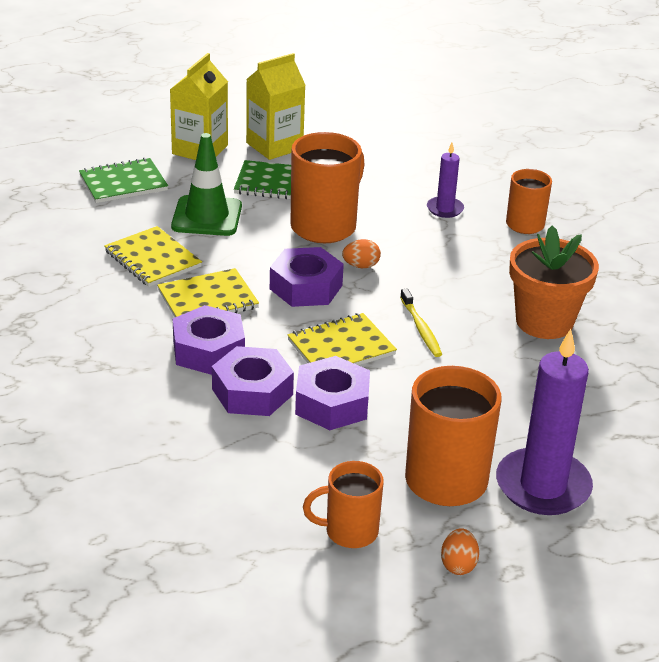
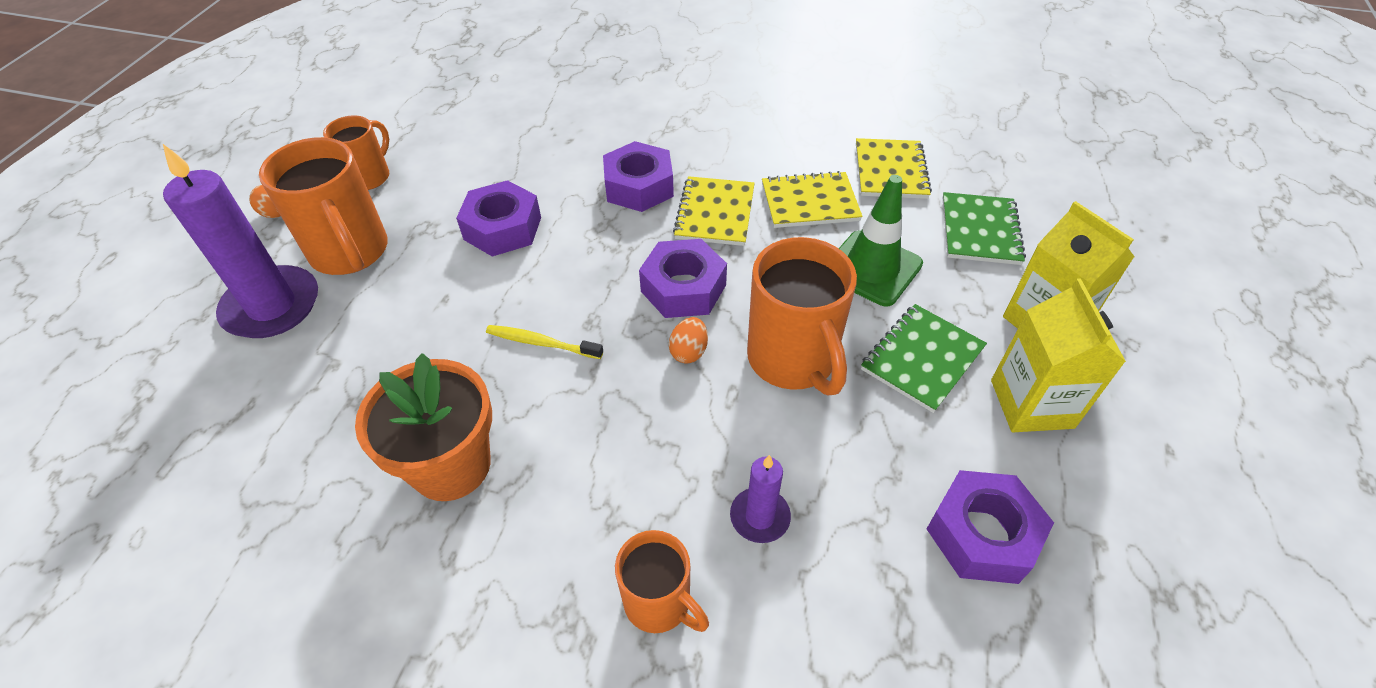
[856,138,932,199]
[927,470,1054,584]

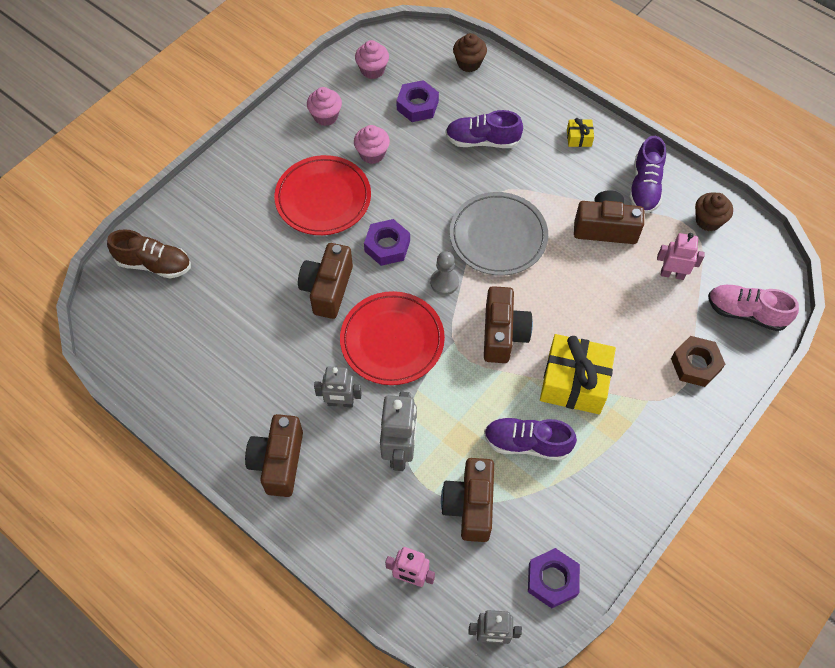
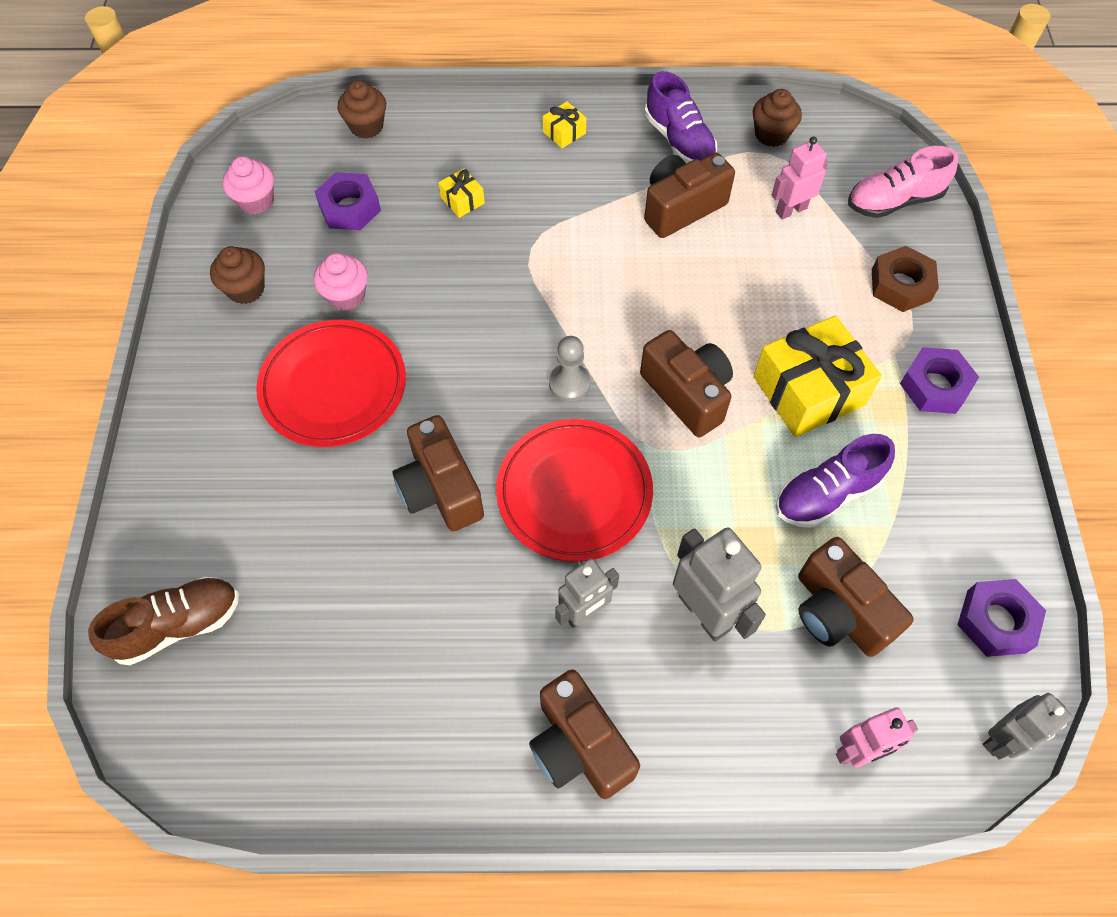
[210,246,265,304]
[438,168,485,218]
[900,347,979,414]
[450,192,548,276] (first image)

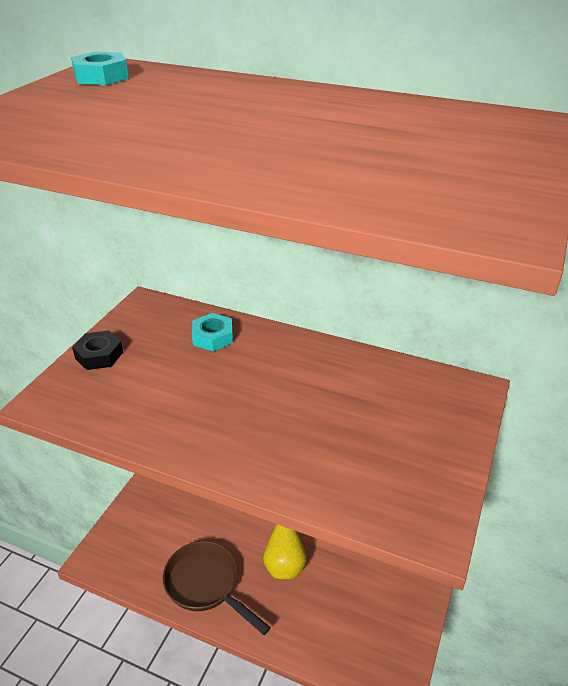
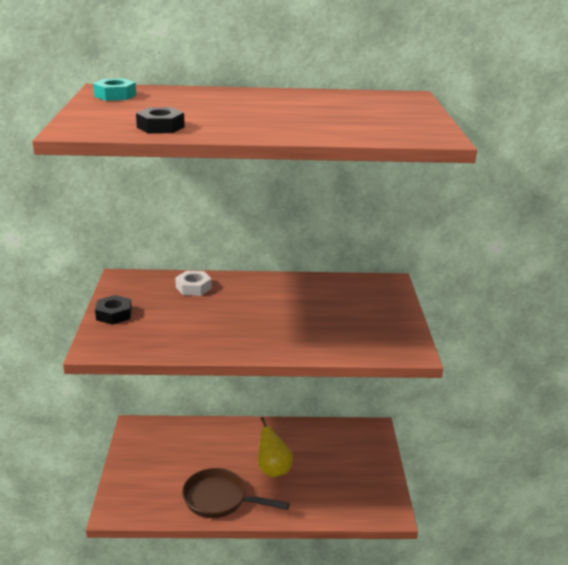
[136,107,185,134]
[175,271,212,296]

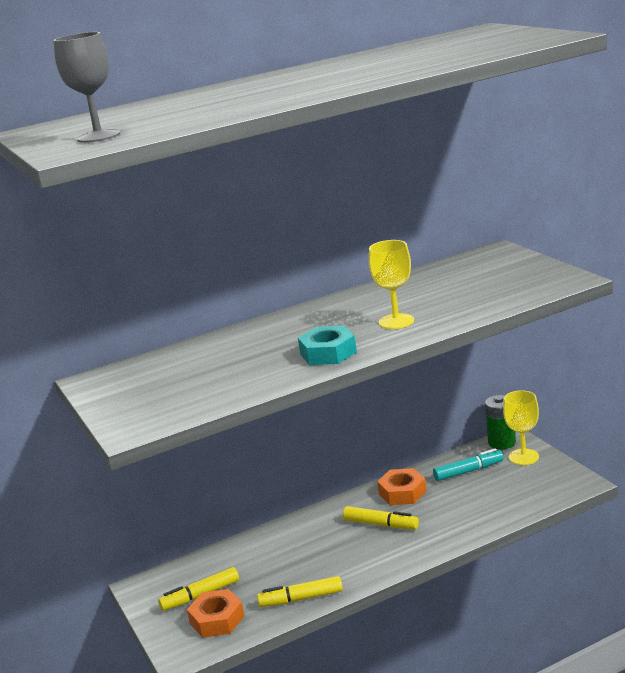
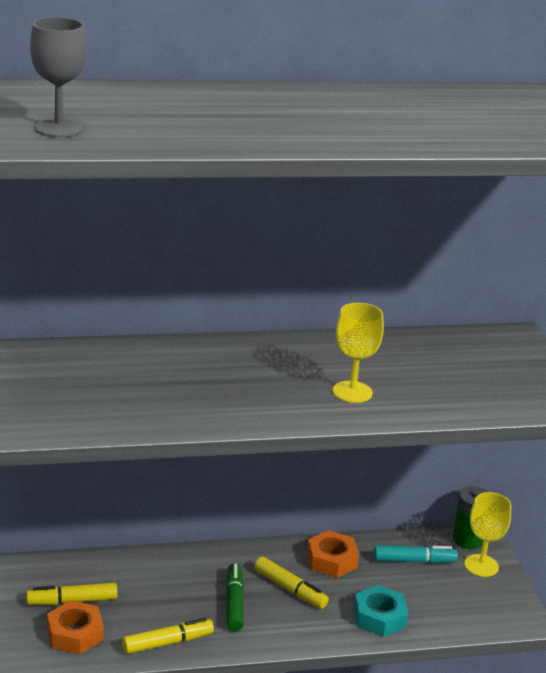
[122,618,214,654]
[226,563,244,632]
[354,585,408,637]

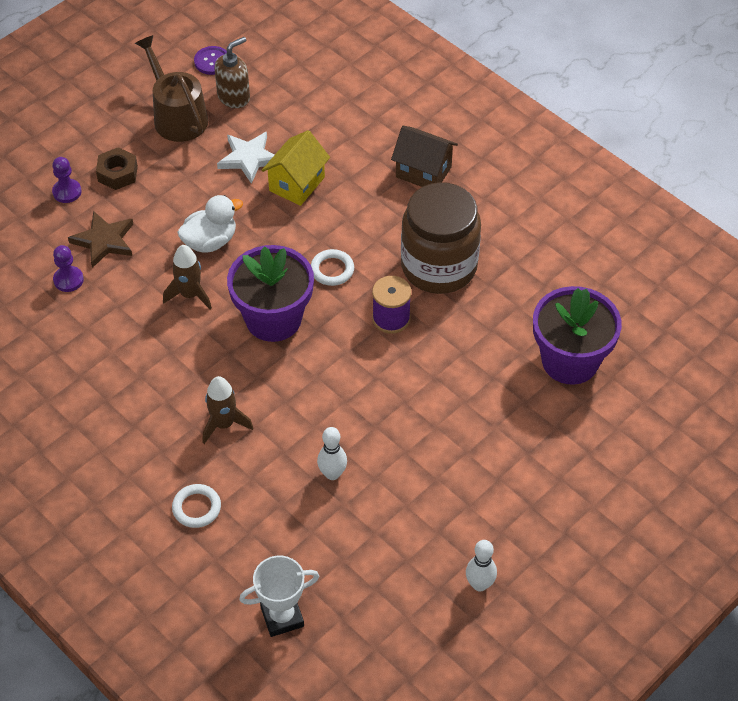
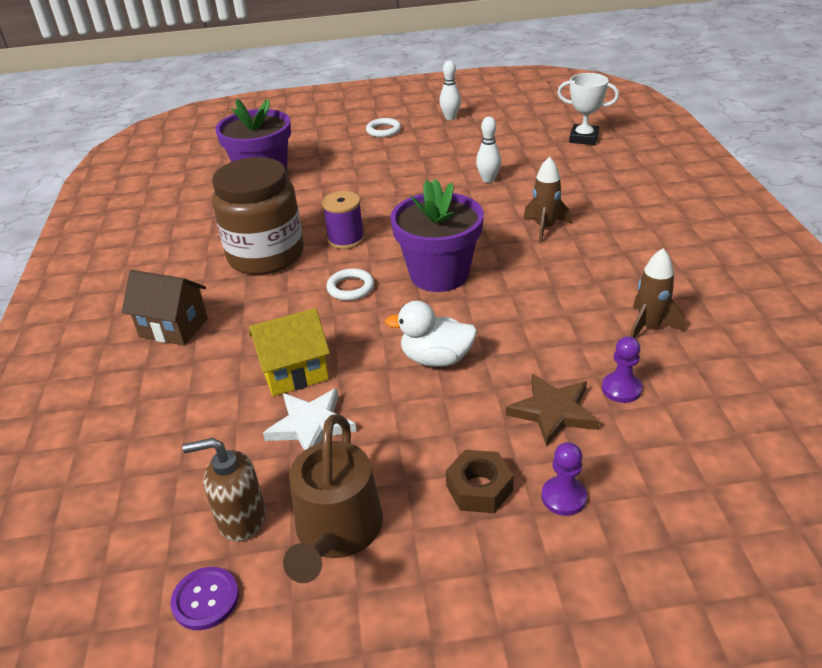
[122,270,208,346]
[366,118,401,137]
[630,248,685,338]

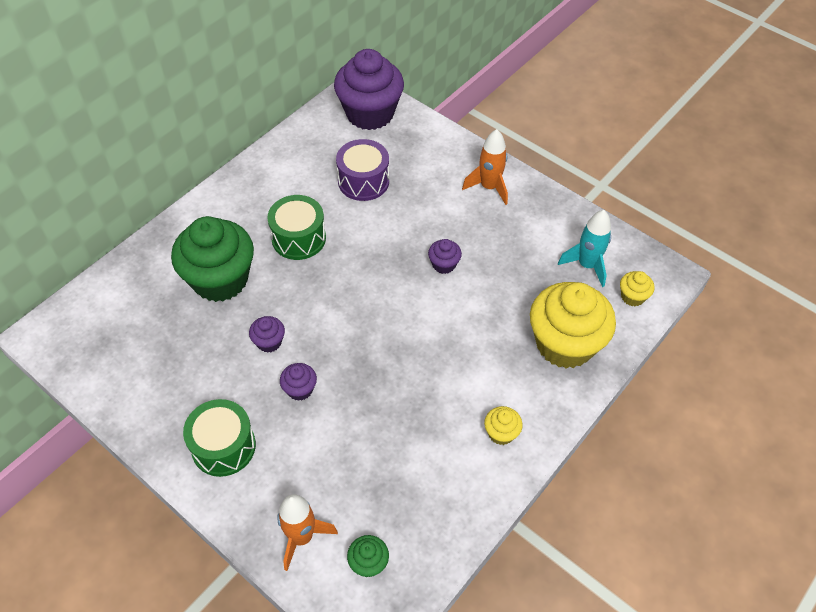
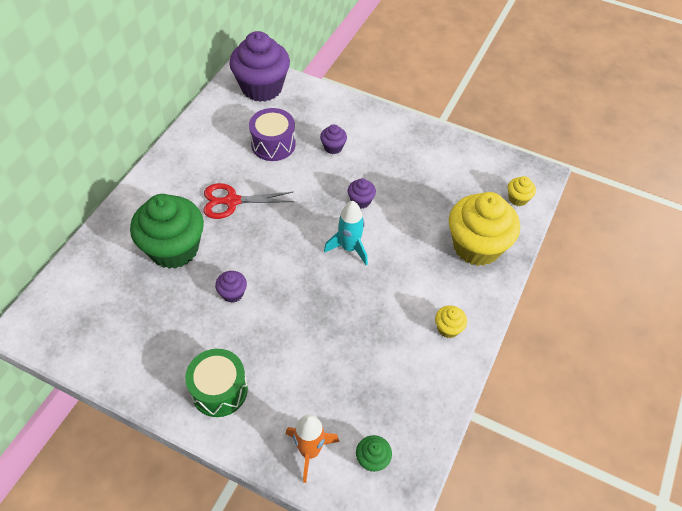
[203,183,295,219]
[320,124,347,154]
[324,201,368,265]
[462,129,508,205] (first image)

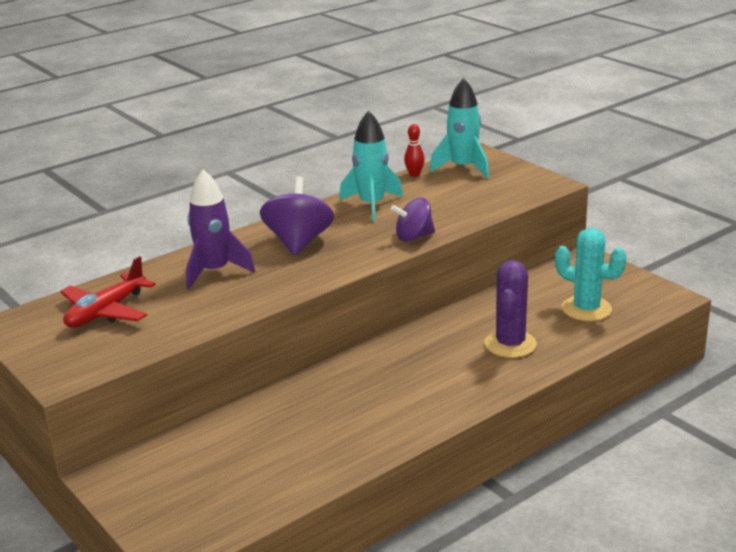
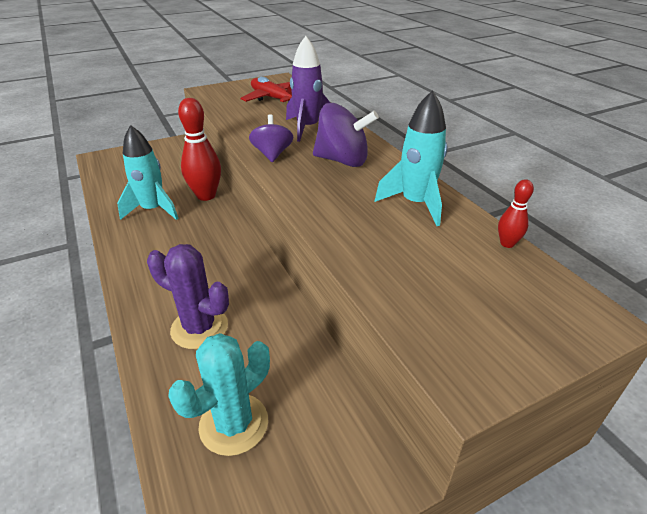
[117,125,179,220]
[178,98,221,201]
[249,114,293,162]

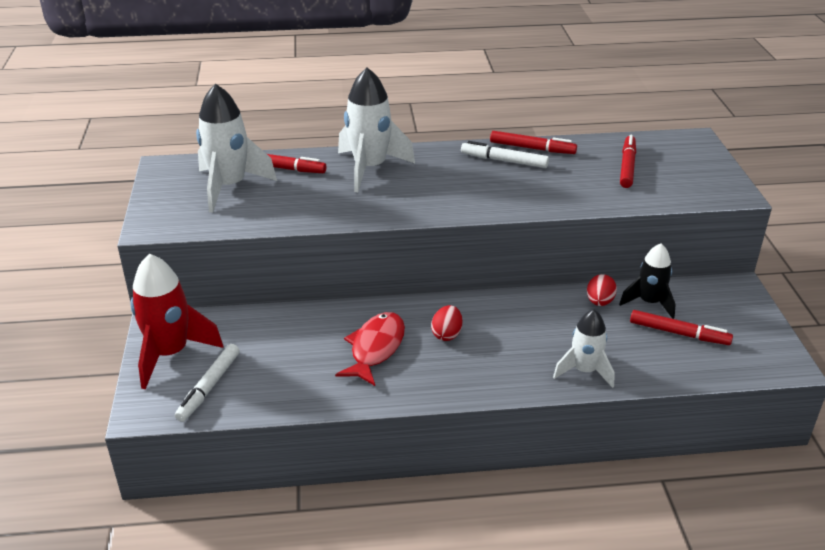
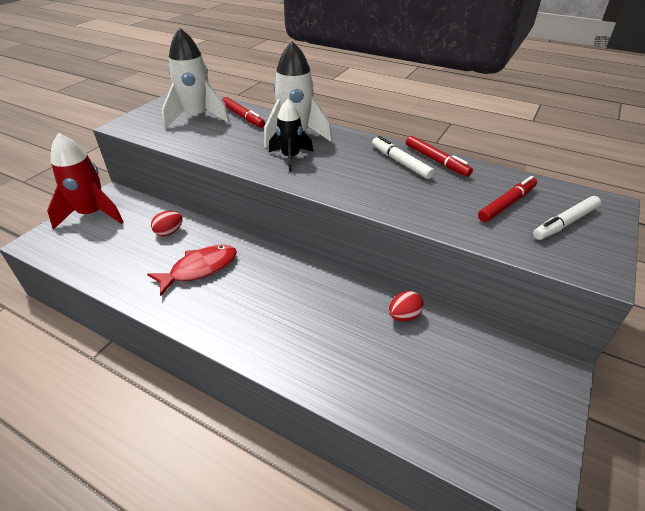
[151,211,183,236]
[269,99,313,172]
[533,196,601,240]
[553,309,615,388] (first image)
[630,310,733,345] (first image)

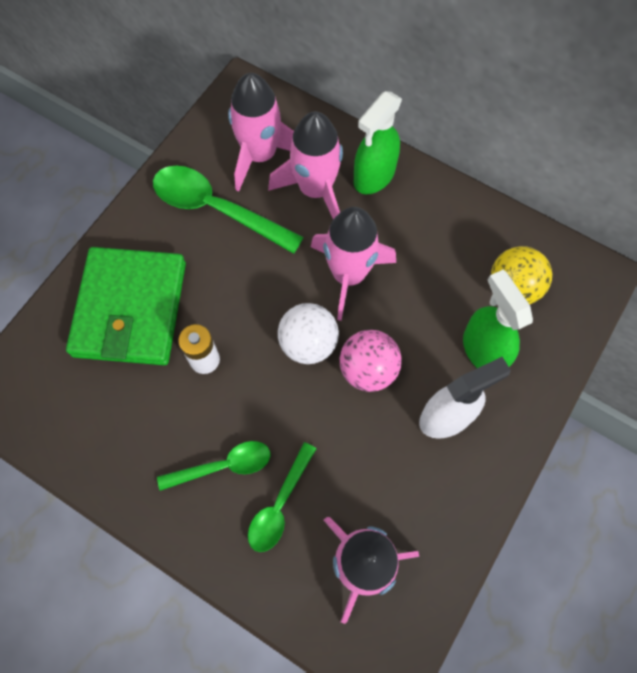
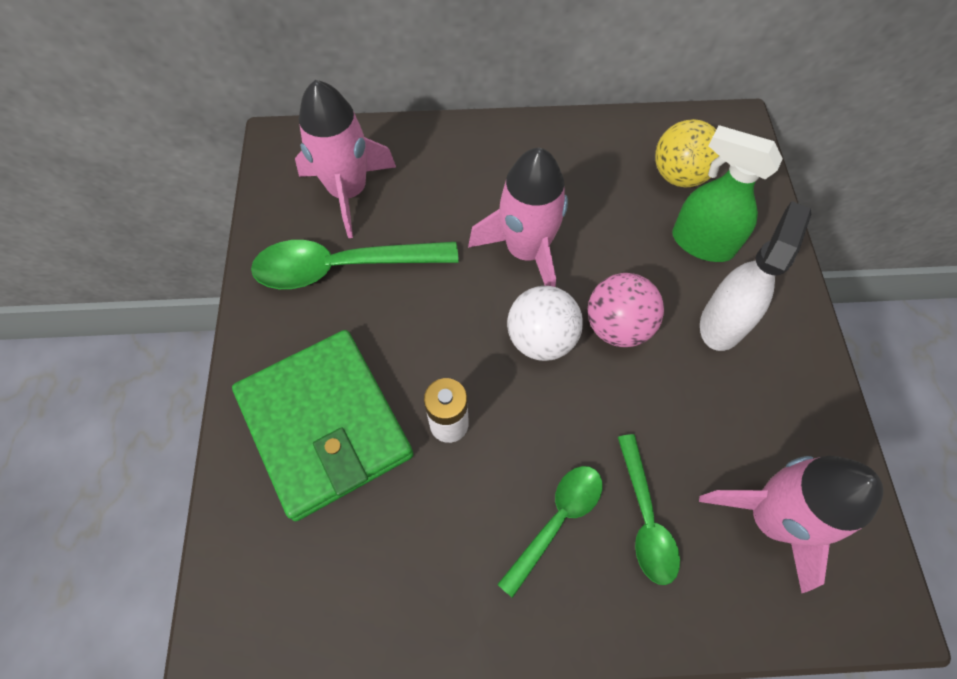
[268,112,343,219] (first image)
[354,91,402,194] (first image)

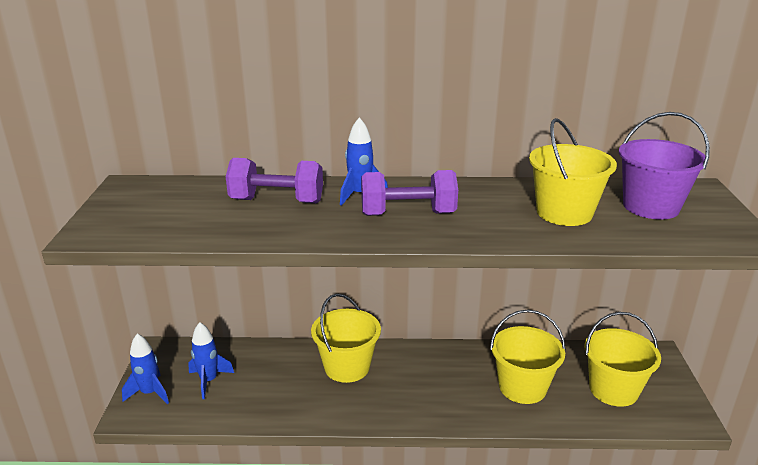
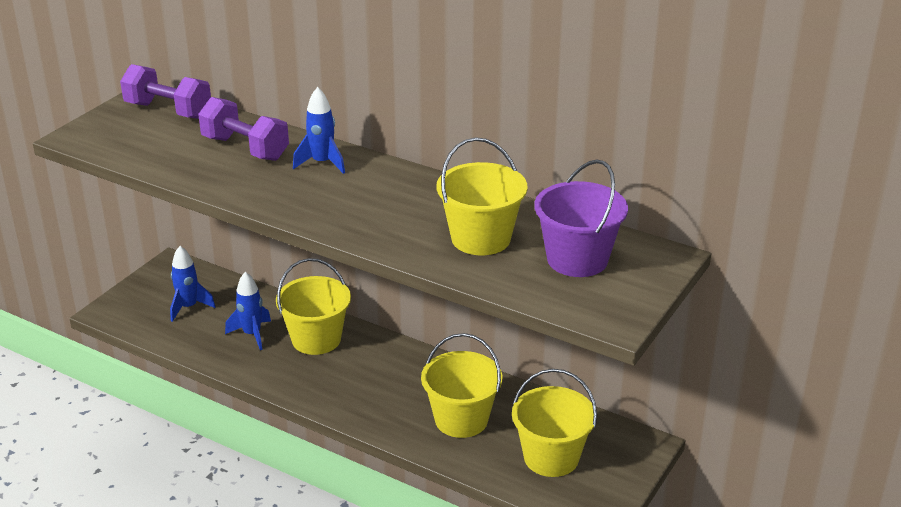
[120,64,211,119]
[225,272,271,350]

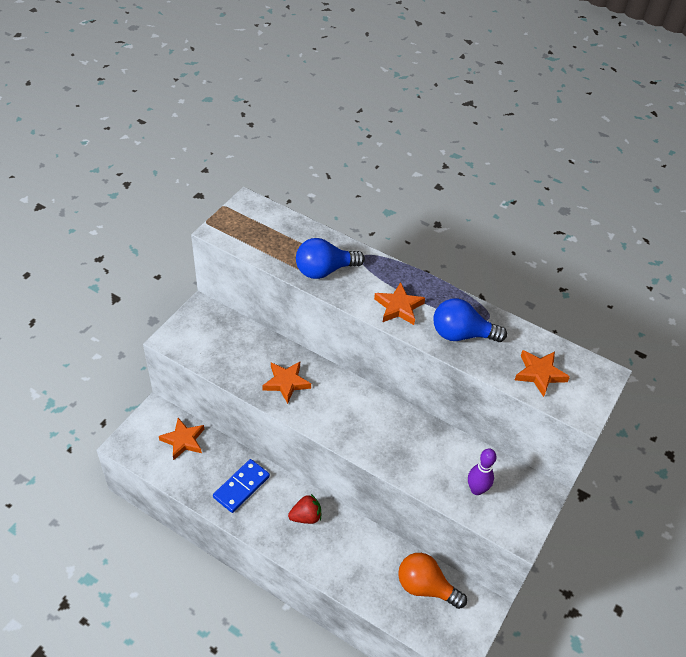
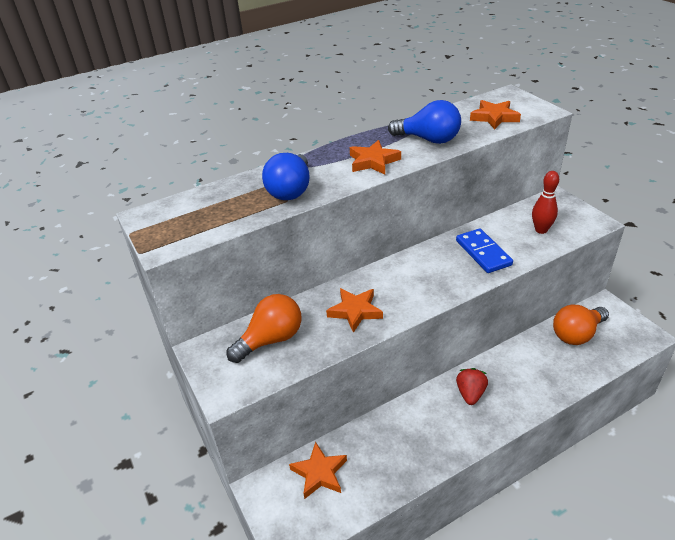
[227,294,302,363]
[388,100,461,144]
[456,228,513,273]
[532,171,559,234]

